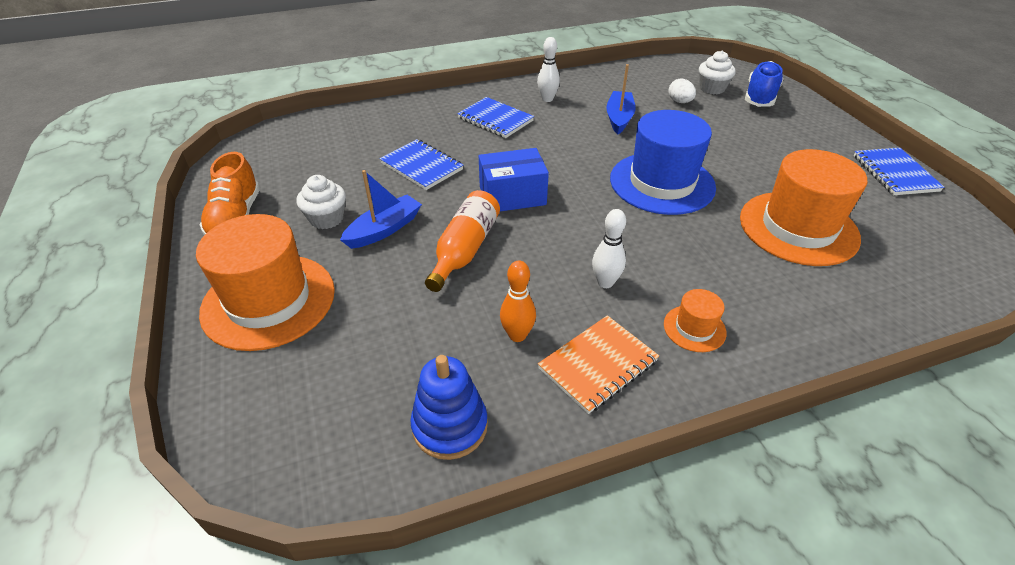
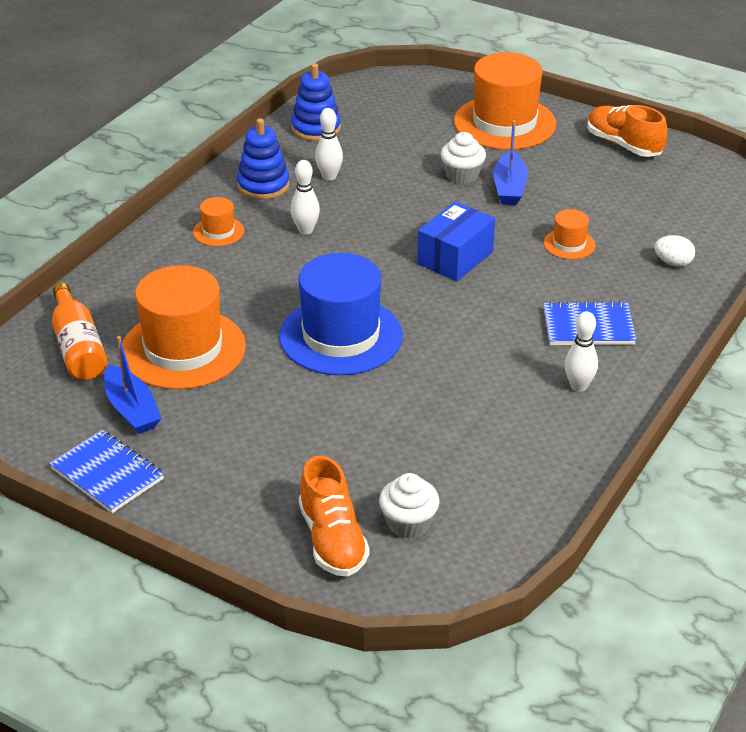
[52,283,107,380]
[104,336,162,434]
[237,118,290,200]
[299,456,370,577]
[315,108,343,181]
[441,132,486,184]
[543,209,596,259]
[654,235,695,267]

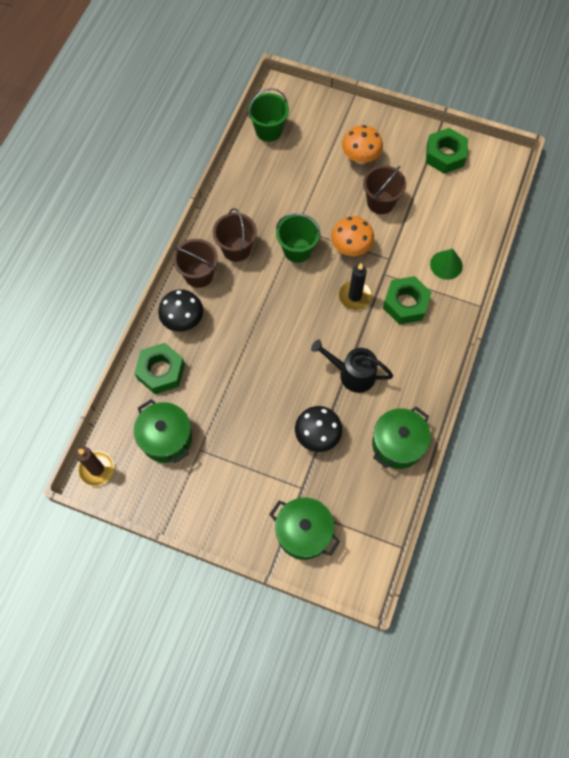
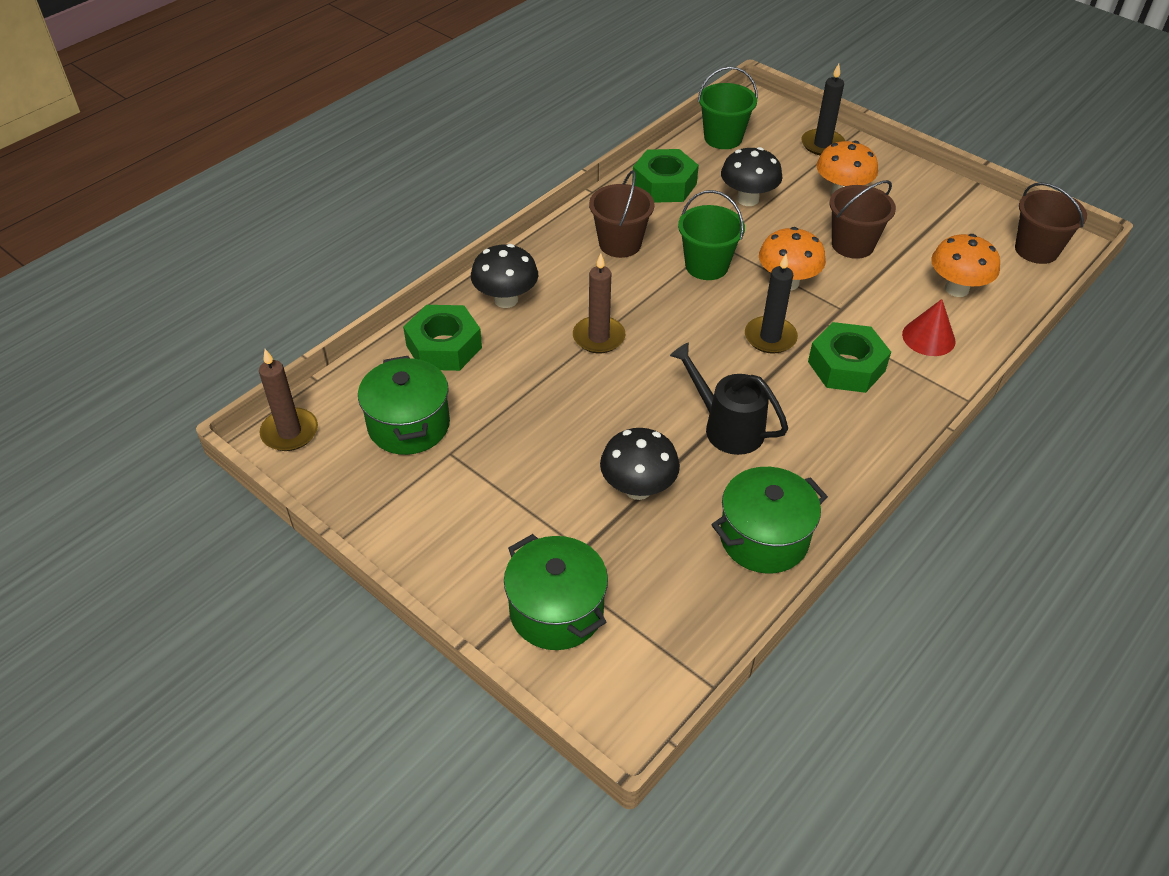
[573,254,625,353]
[632,149,699,203]
[721,147,782,206]
[801,64,845,155]
[902,299,956,356]
[931,234,1000,297]
[1015,182,1087,264]

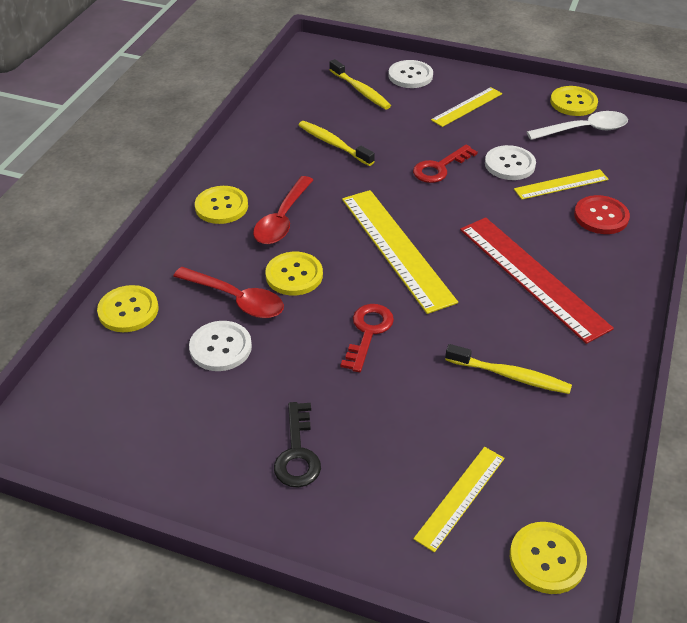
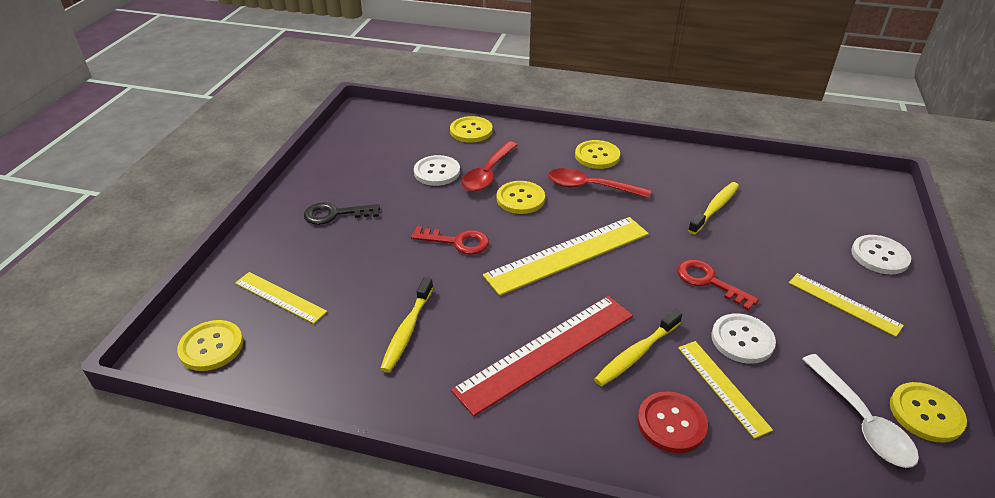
[594,309,682,386]

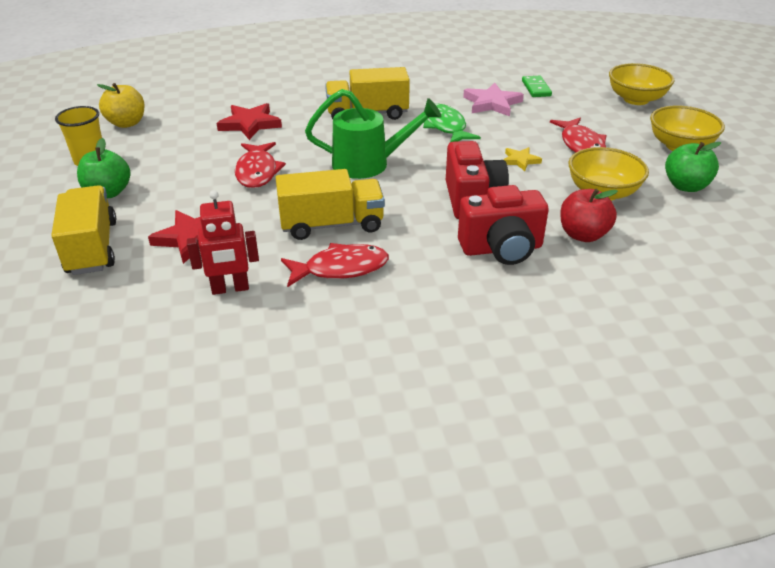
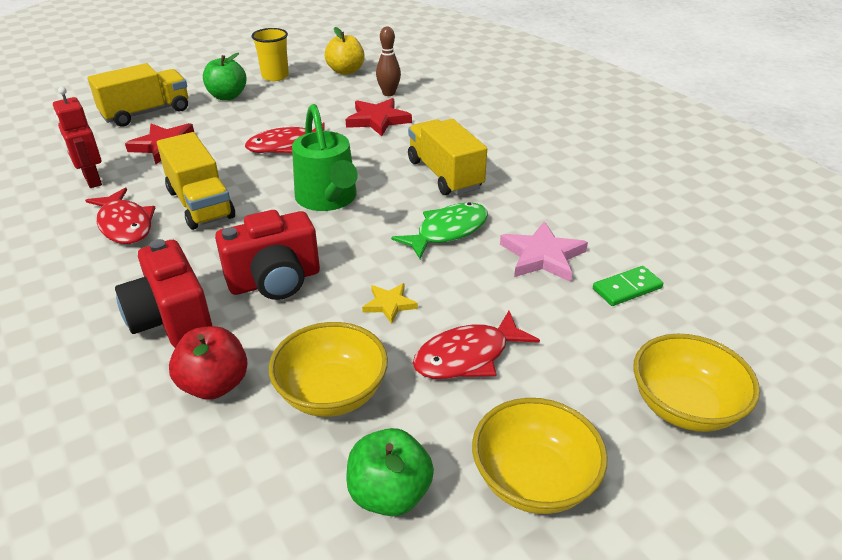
[376,27,401,96]

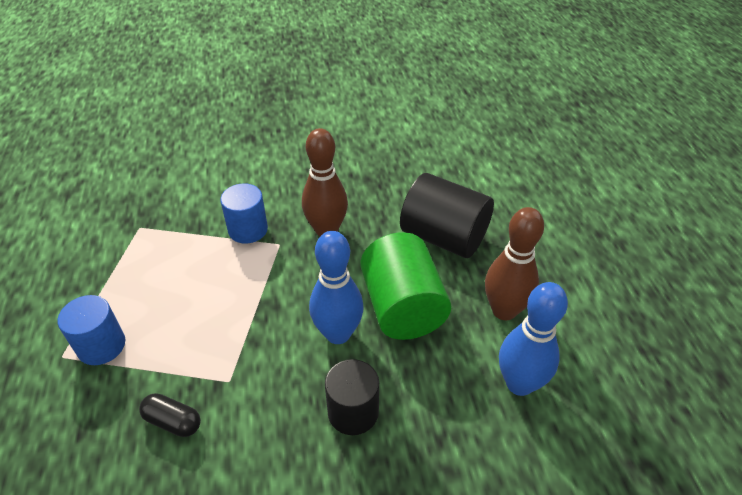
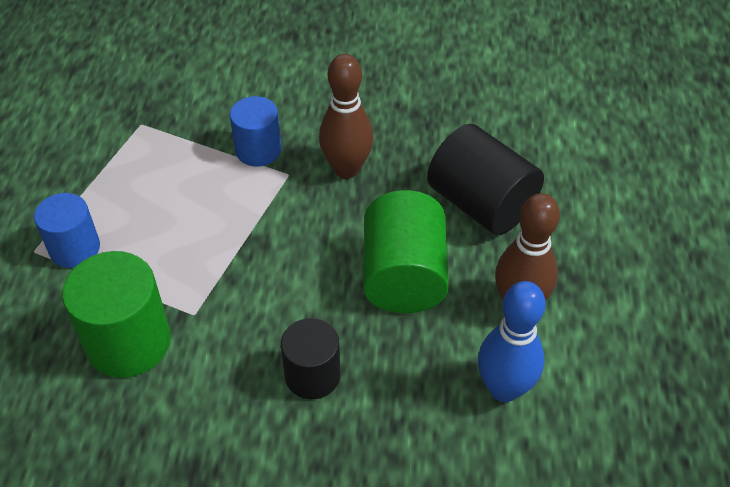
[62,251,171,378]
[309,231,364,344] (first image)

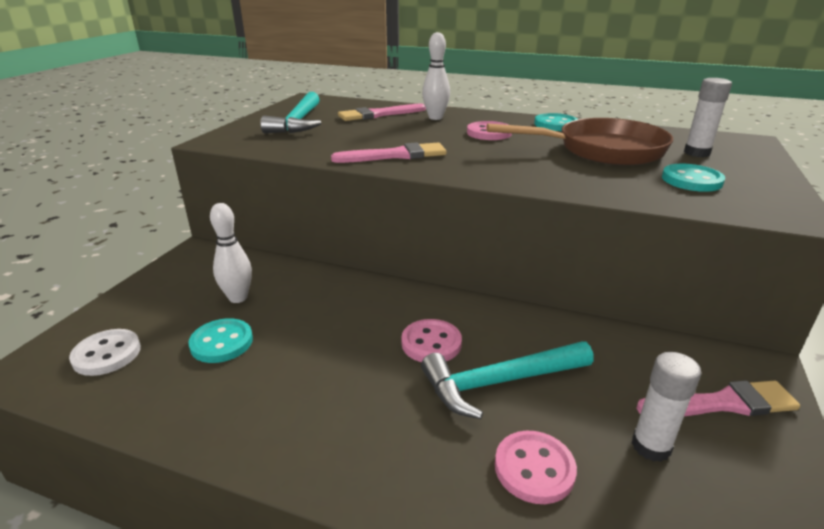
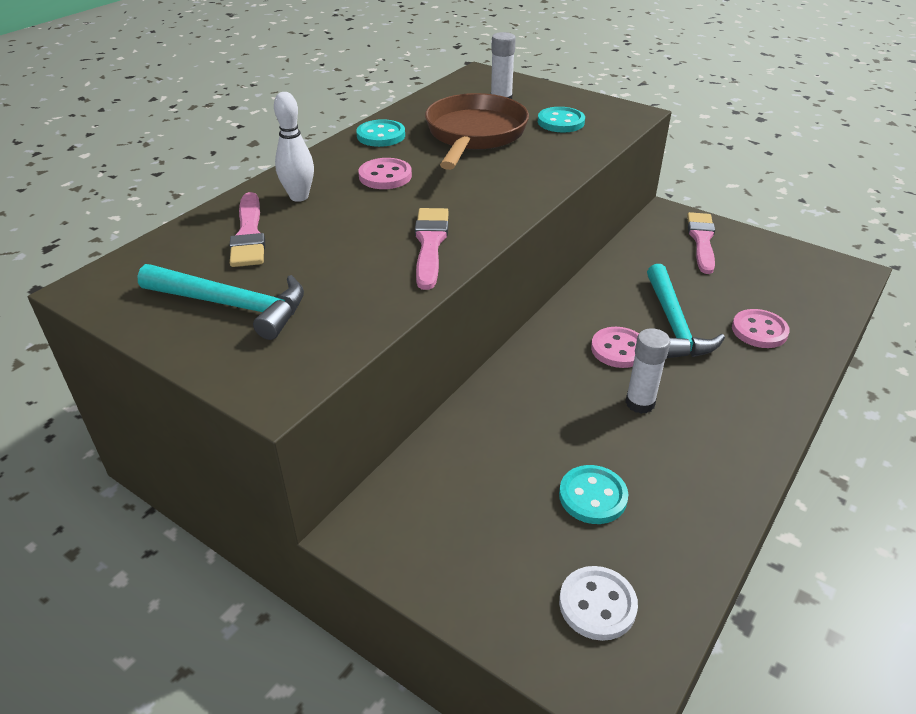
[625,328,670,414]
[210,203,252,303] (first image)

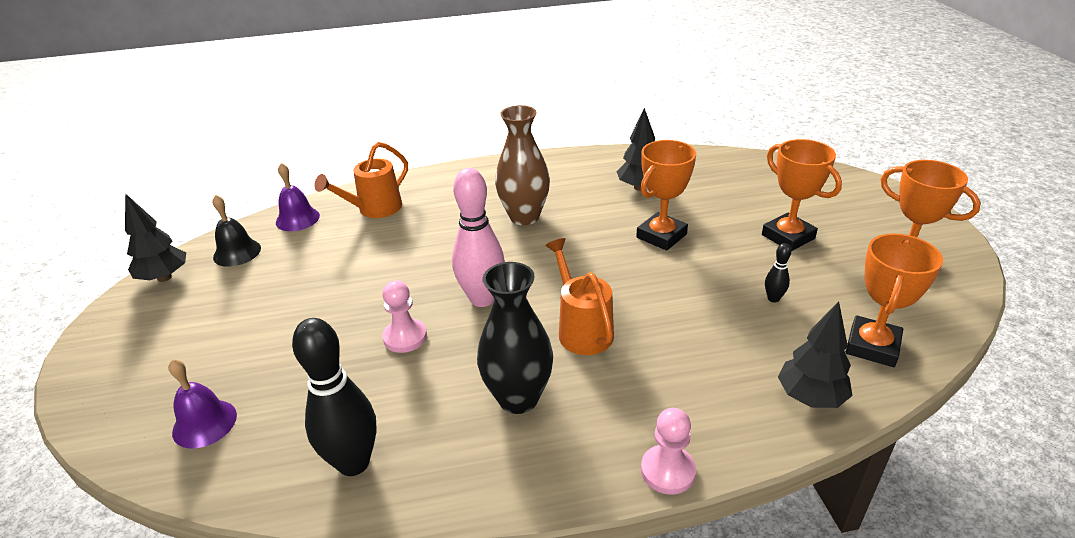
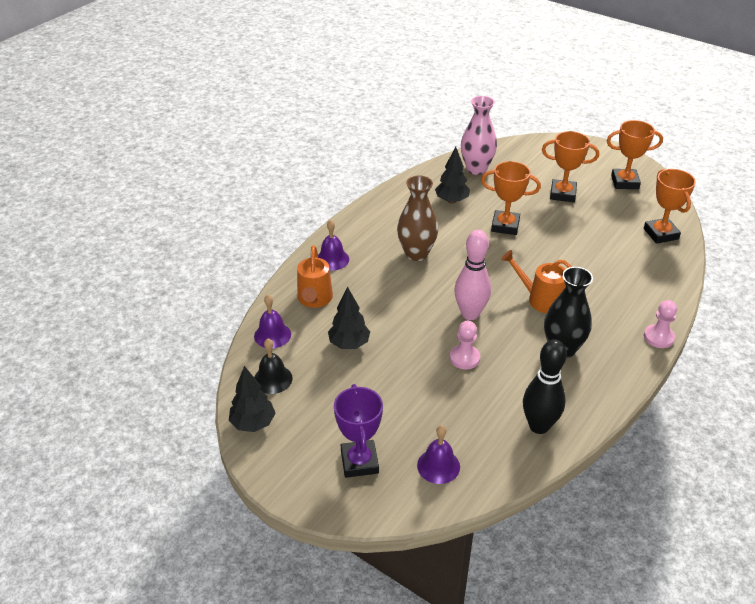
[318,220,349,271]
[328,287,370,349]
[334,384,383,478]
[461,96,497,175]
[481,161,541,235]
[765,243,791,302] (first image)

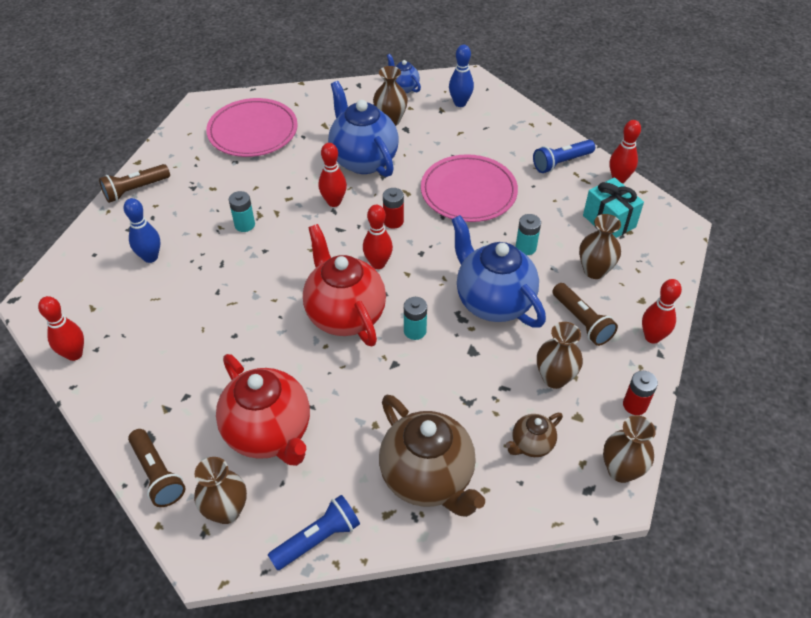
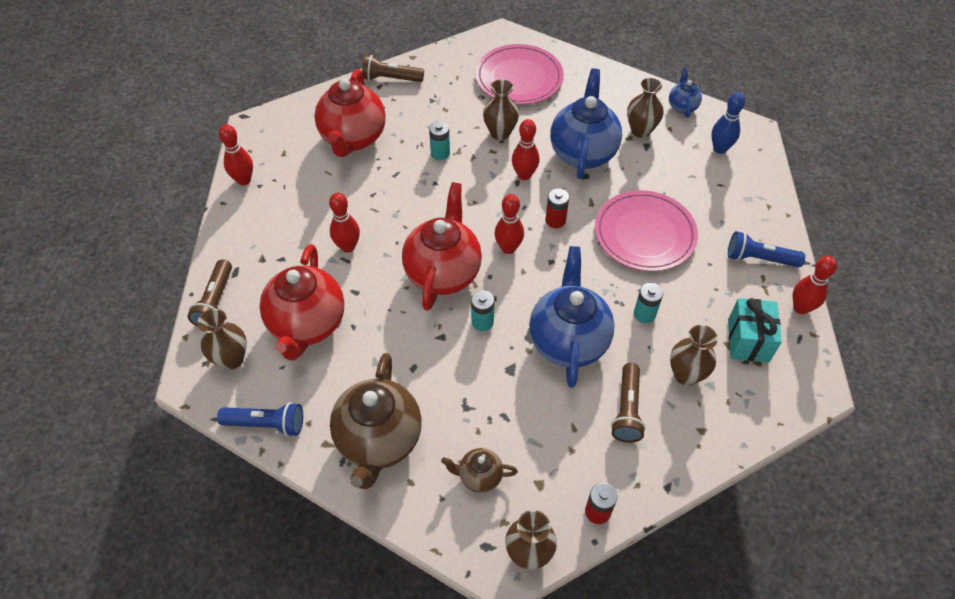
[315,69,386,157]
[329,193,360,253]
[483,79,519,140]

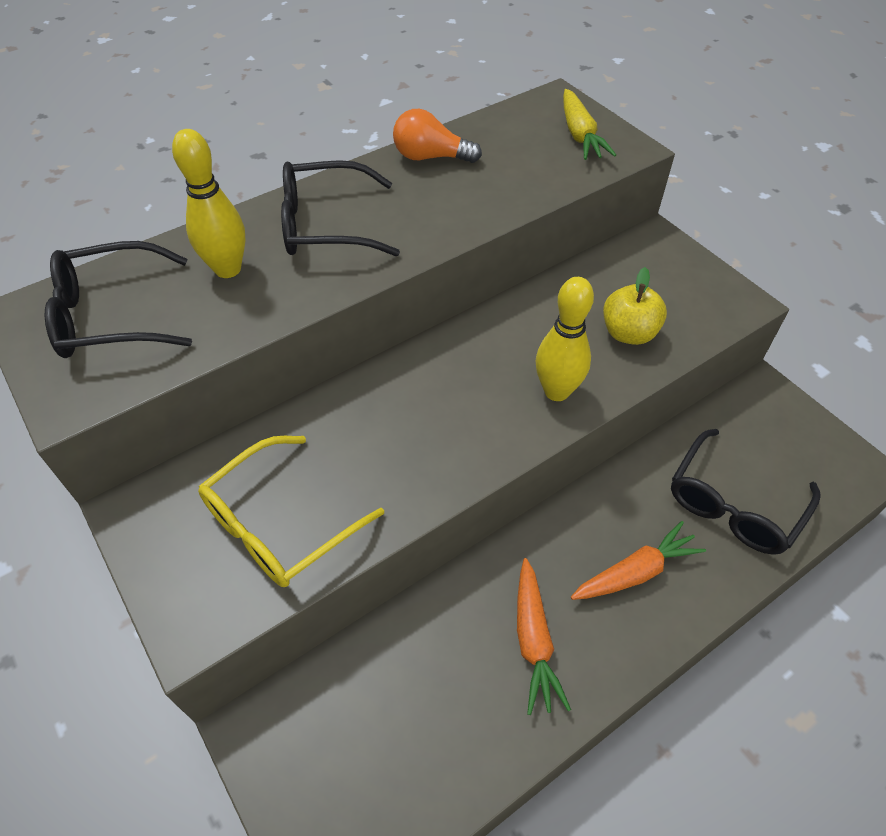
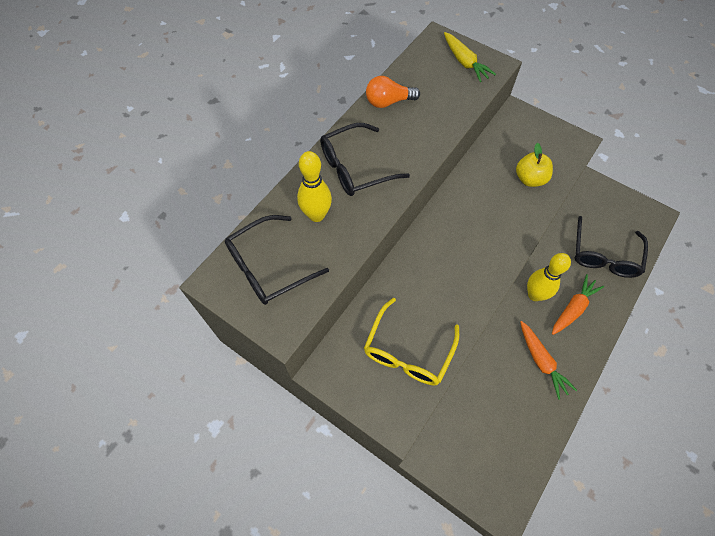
[527,253,571,301]

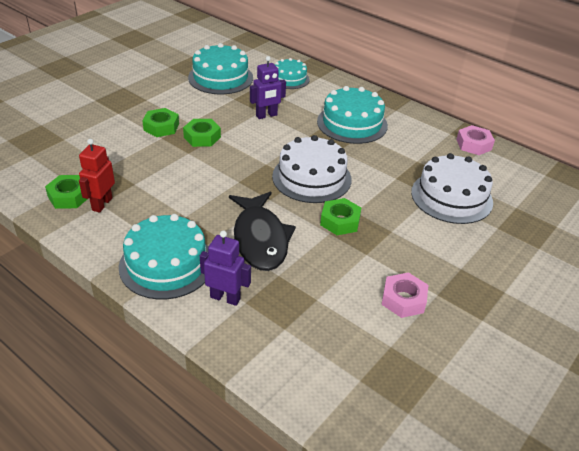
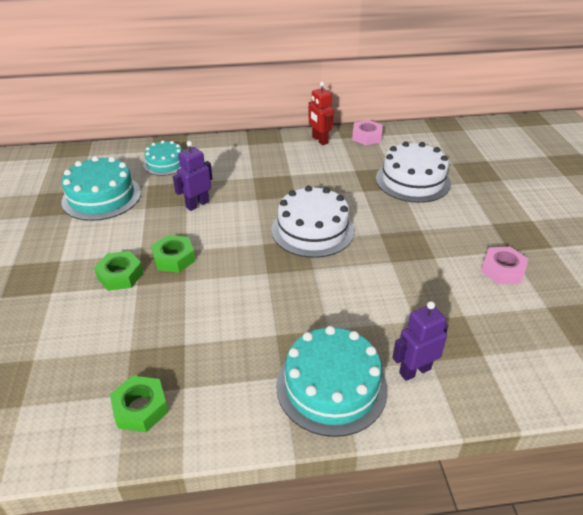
[173,141,213,211]
[308,82,334,145]
[229,192,296,271] (first image)
[317,86,388,144] (first image)
[320,198,361,235] (first image)

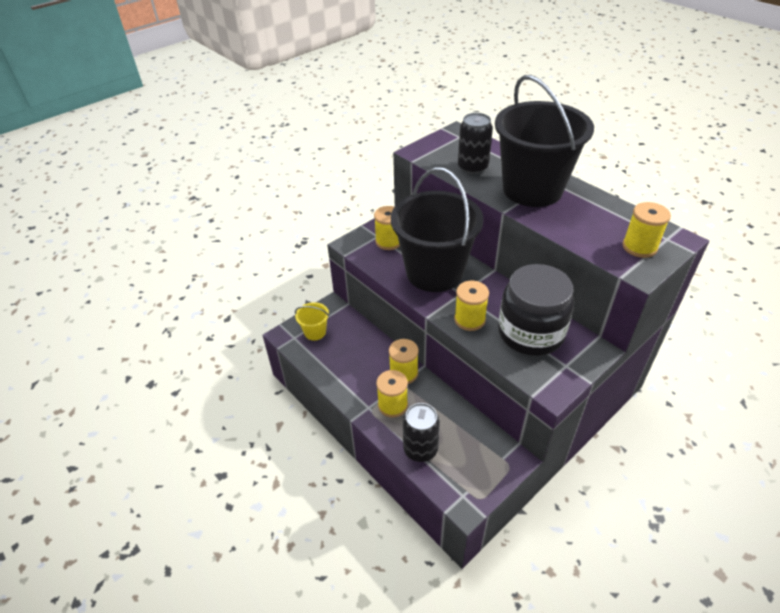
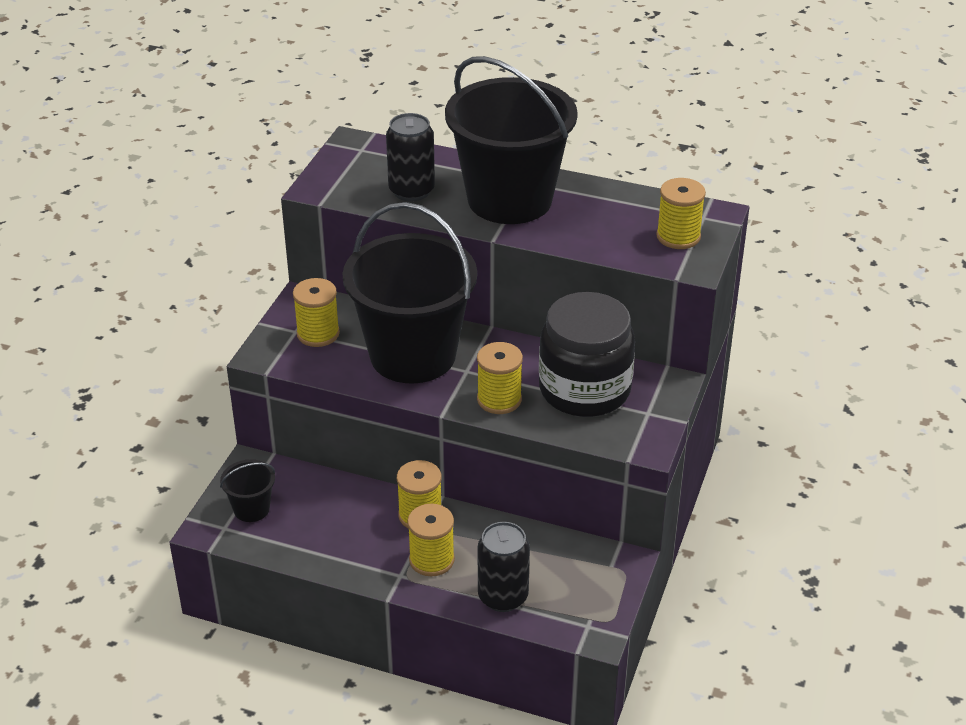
[220,460,275,522]

